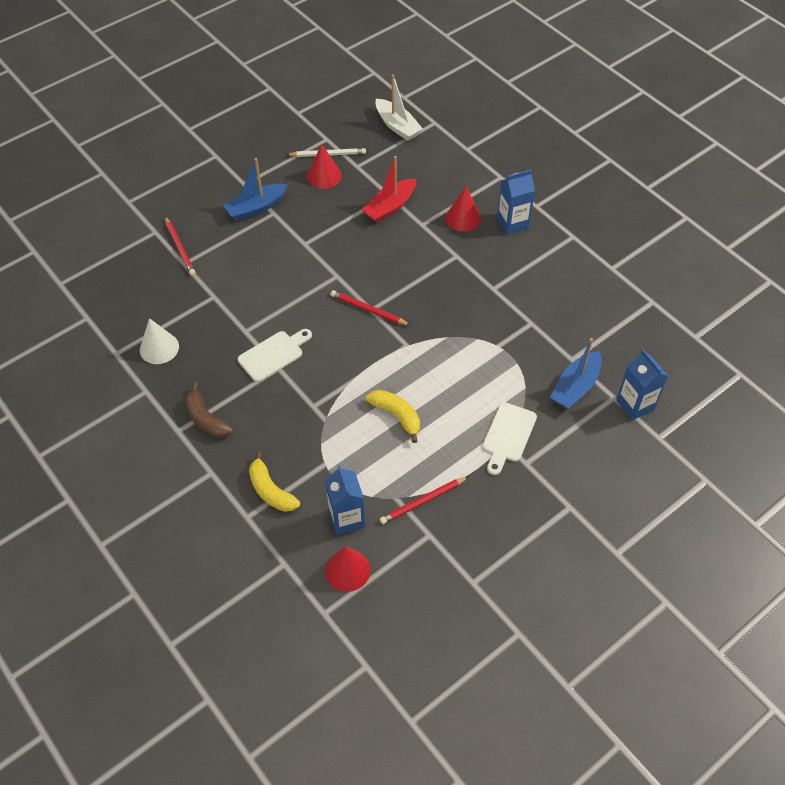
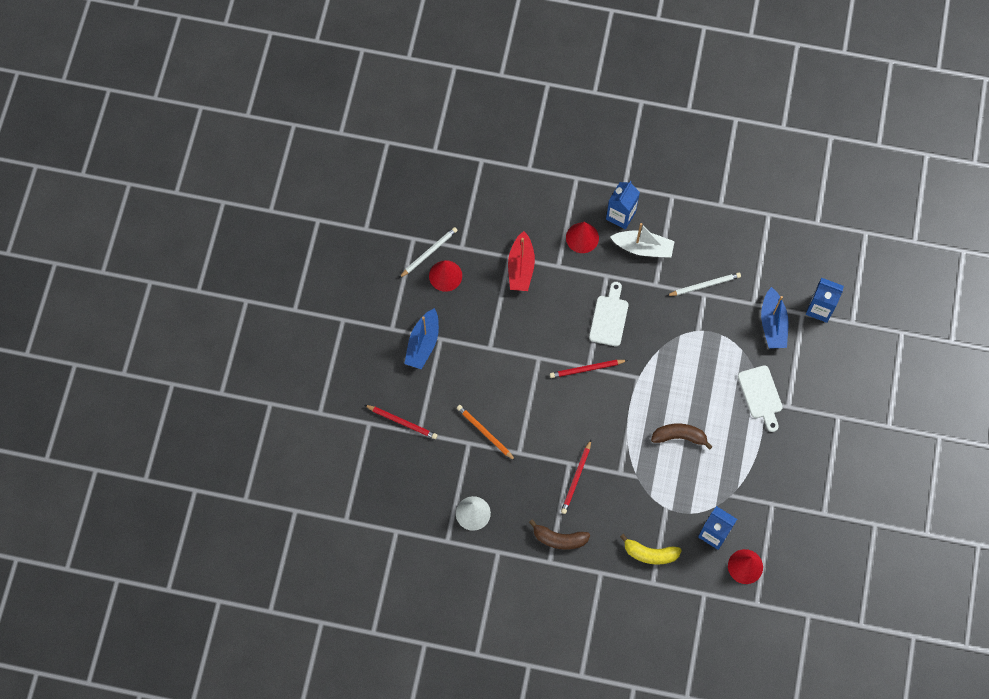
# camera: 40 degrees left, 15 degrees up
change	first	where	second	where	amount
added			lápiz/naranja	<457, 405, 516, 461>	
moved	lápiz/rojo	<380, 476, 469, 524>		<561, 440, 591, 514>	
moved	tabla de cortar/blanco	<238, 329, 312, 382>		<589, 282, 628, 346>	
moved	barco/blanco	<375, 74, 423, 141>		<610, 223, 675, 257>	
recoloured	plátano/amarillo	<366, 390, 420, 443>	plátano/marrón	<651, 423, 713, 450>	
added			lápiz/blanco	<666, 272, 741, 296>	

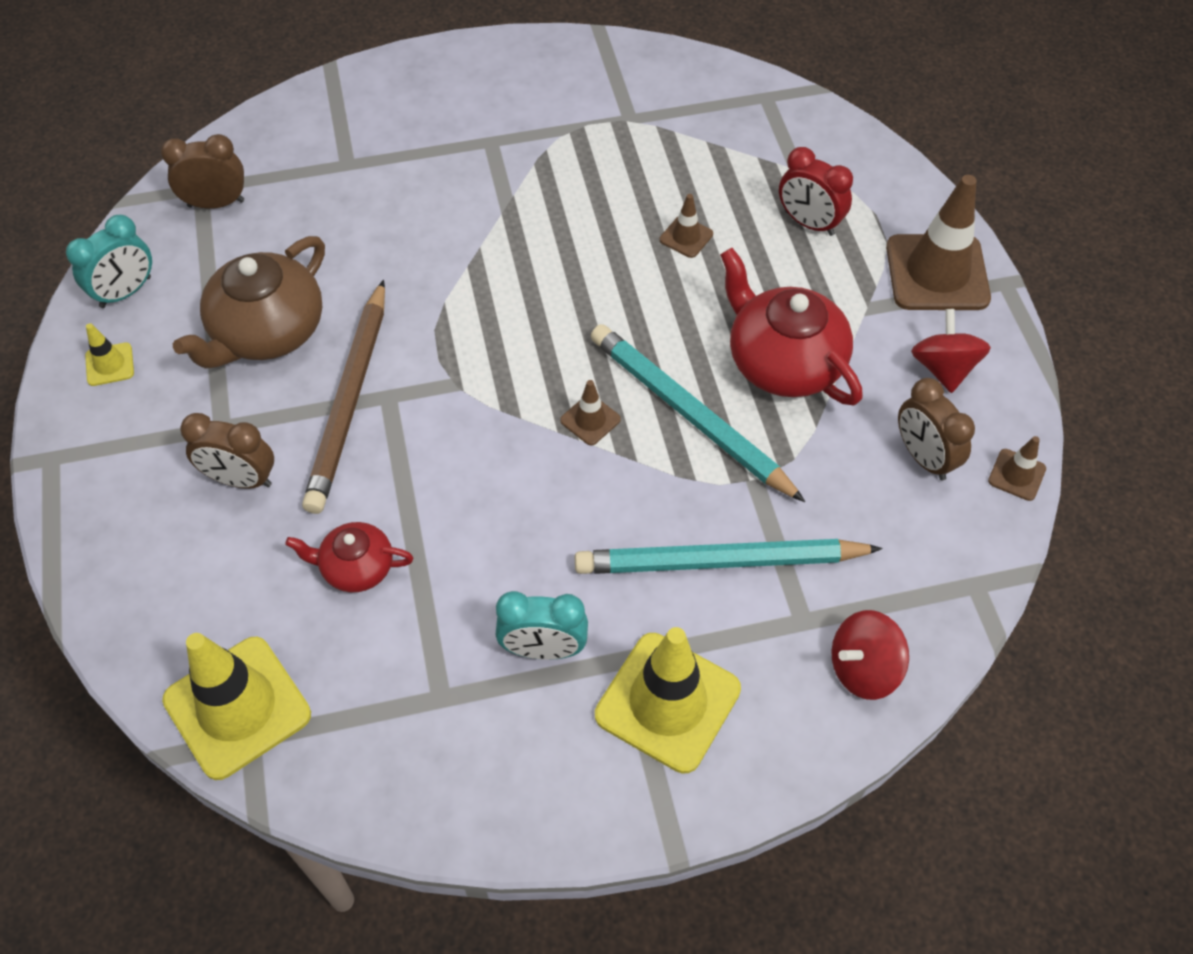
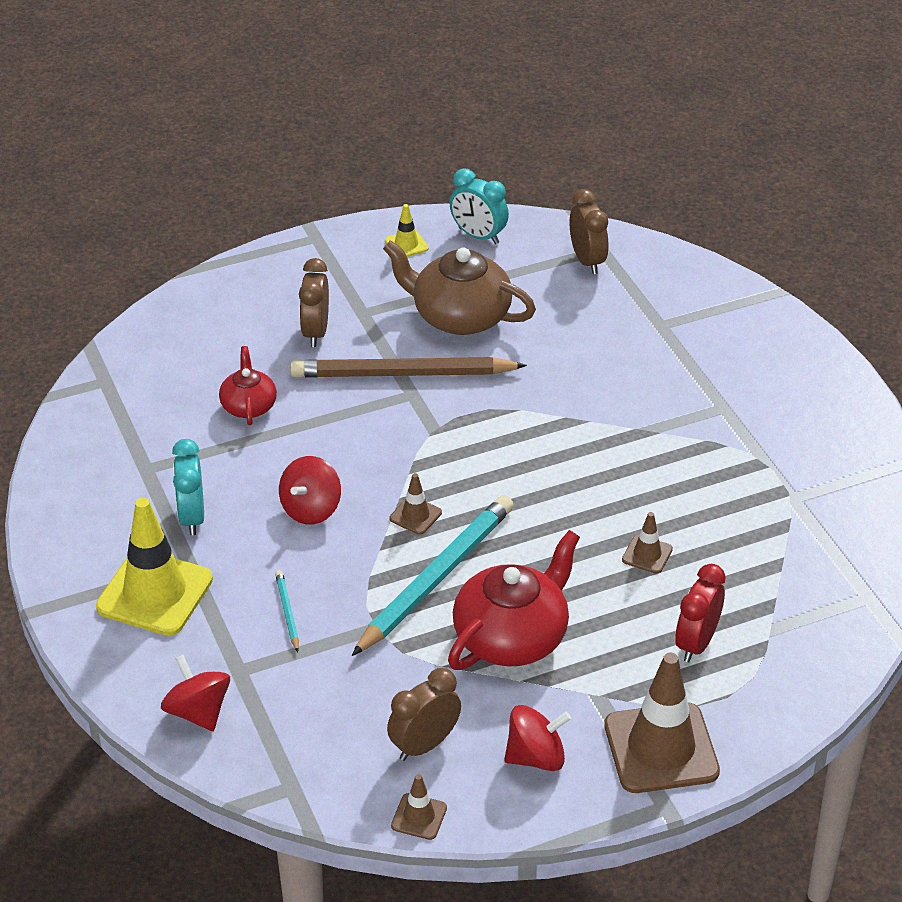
# camera: 80 degrees right, 15 degrees down
change	first	where	second	where	amount
resized	lápiz/turquesa	<575, 539, 883, 574>		<275, 570, 299, 652>	x0.42
added			peonza/rojo	<279, 456, 341, 525>	
removed	cono de tráfico/amarillo	<162, 633, 311, 780>			

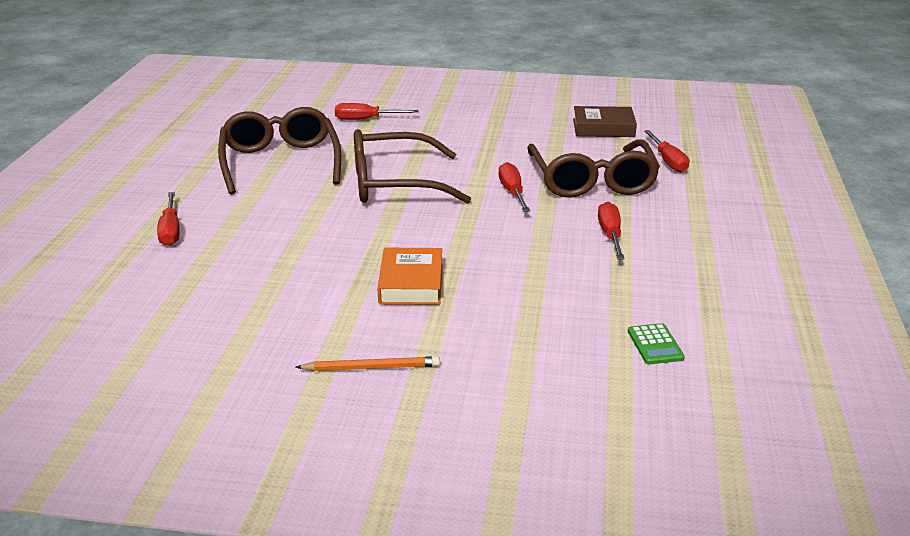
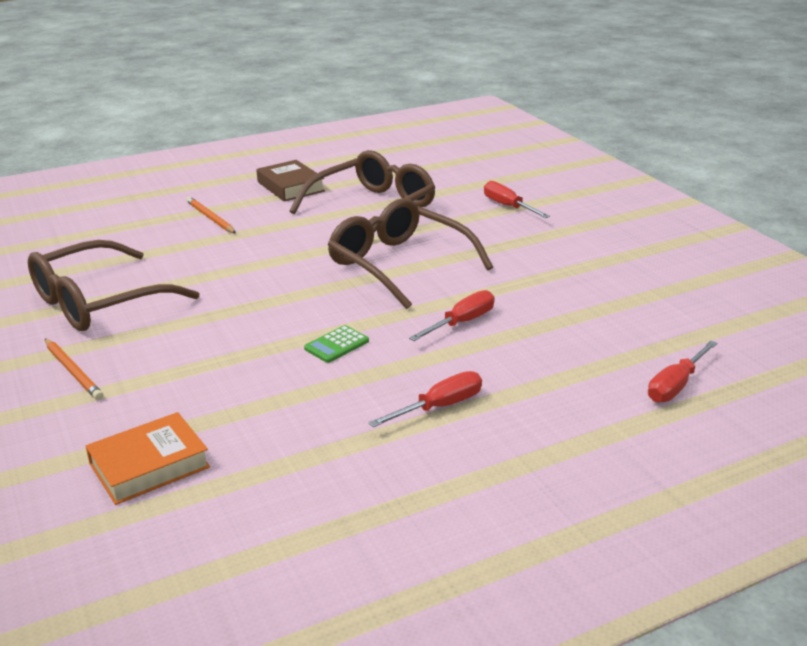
# camera: 55 degrees right, 0 degrees up
change	first	where	second	where	amount
moved	gafas/marrón	<528, 140, 660, 198>		<28, 240, 199, 331>	
moved	libro/naranja	<377, 248, 442, 305>		<86, 412, 210, 505>	
replaced	destornillador/rojo	<157, 192, 180, 246>	lápiz/naranja	<186, 197, 236, 233>	
moved	libro/marrón	<573, 106, 637, 137>		<256, 160, 325, 202>	
moved	calculadora/verde	<628, 323, 685, 364>		<304, 325, 369, 363>	

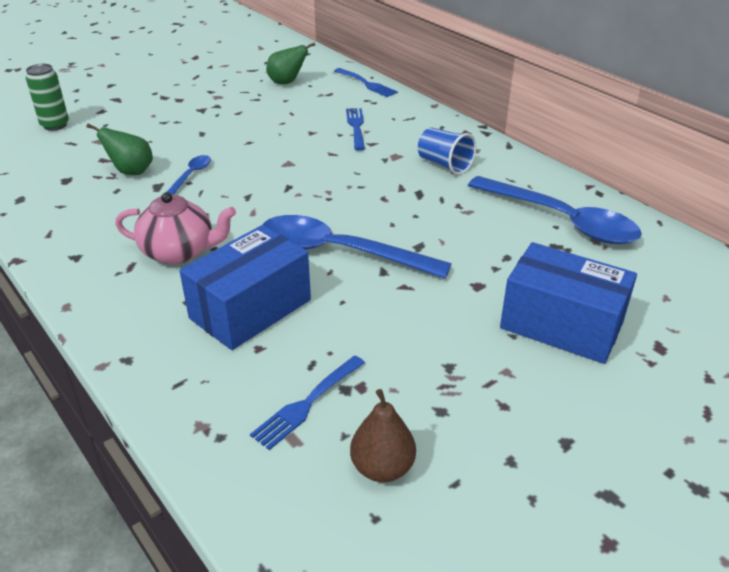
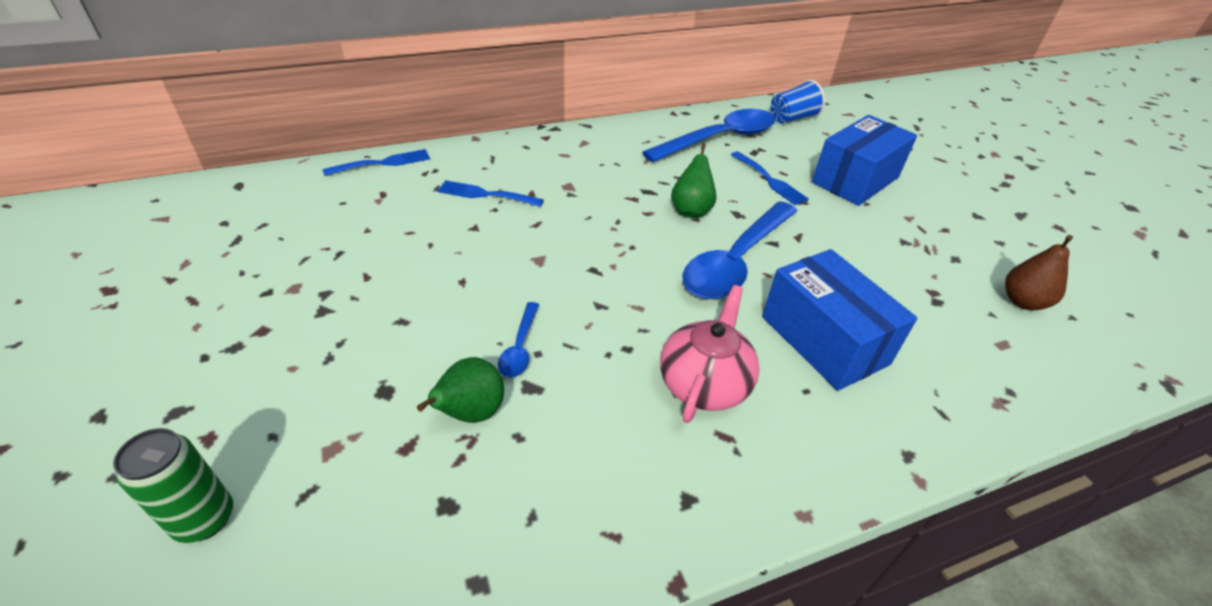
# camera: 75 degrees left, 5 degrees up
change	first	where	second	where	amount
turned	cuchara/azul	<167, 155, 211, 195>		<498, 302, 539, 378>	120 degrees counterclockwise
moved	pera/verde	<266, 42, 315, 84>		<671, 144, 717, 218>	
moved	tenedor/azul	<250, 356, 365, 450>		<731, 151, 809, 205>	
moved	vaso/azul	<418, 127, 476, 175>		<771, 80, 825, 124>	

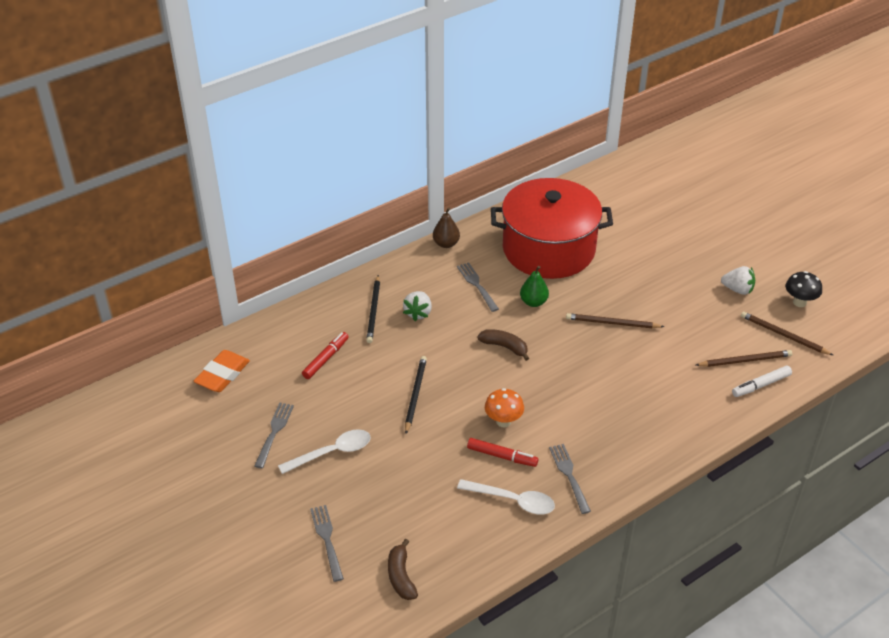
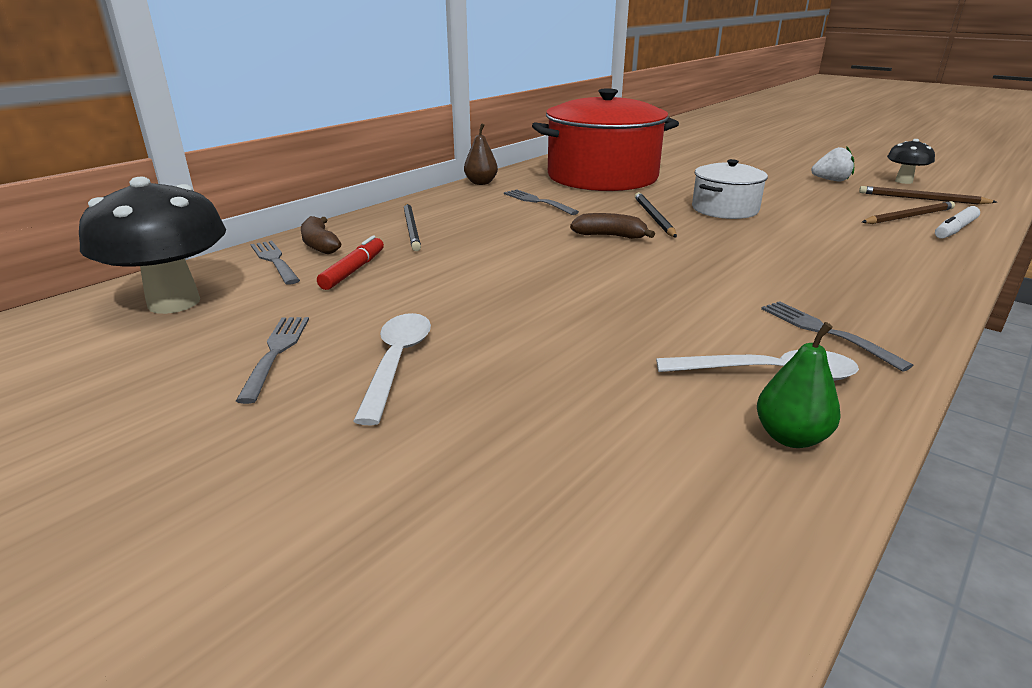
# camera: 15 degrees left, 15 degrees down
change	first	where	second	where	amount
replaced	goma de borrar/naranja	<194, 350, 250, 392>	seta/negro	<79, 176, 226, 314>	
moved	tenedor/gris	<310, 505, 344, 582>		<250, 240, 300, 285>	
moved	plátano/marrón	<388, 539, 418, 600>		<301, 216, 341, 254>	
turned	cuchara/blanco	<278, 429, 371, 474>		<353, 313, 431, 425>	45 degrees counterclockwise
moved	lápiz/negro	<405, 356, 427, 434>		<635, 192, 677, 238>	
replaced	lápiz/marrón	<566, 313, 664, 328>	olla/blanco	<692, 159, 768, 219>	
moved	pera/verde	<520, 266, 549, 307>		<757, 322, 841, 448>	
removed	fresa/blanco	<403, 291, 432, 321>			
removed	rotulador/rojo	<467, 438, 538, 467>			
removed	seta/naranja	<485, 388, 524, 427>			

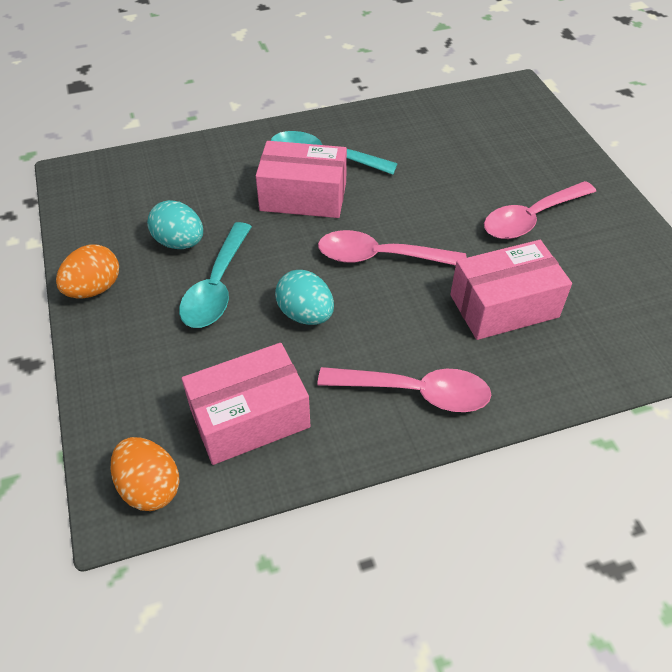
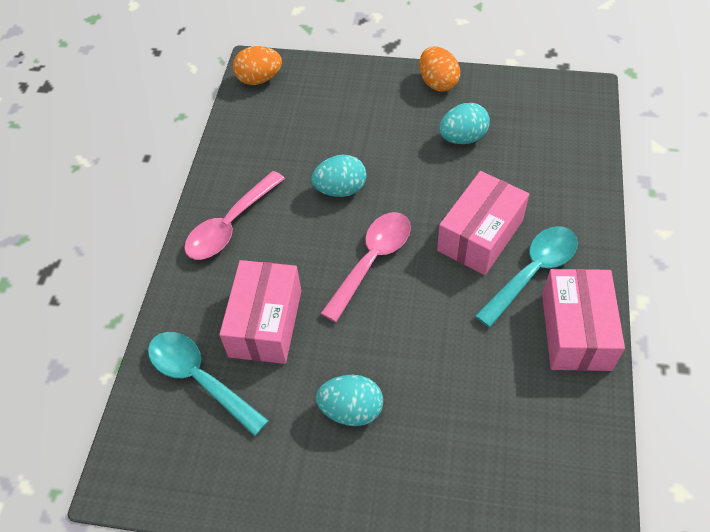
# camera: 120 degrees right, 5 degrees up
change	first	where	second	where	amount
moved	cuchara/turquesa	<179, 222, 252, 328>		<148, 332, 269, 436>	
replaced	cuchara/rosa	<484, 181, 596, 239>	huevo/turquesa	<316, 375, 383, 426>	
moved	caja/rosa	<182, 343, 310, 465>		<542, 269, 625, 371>	

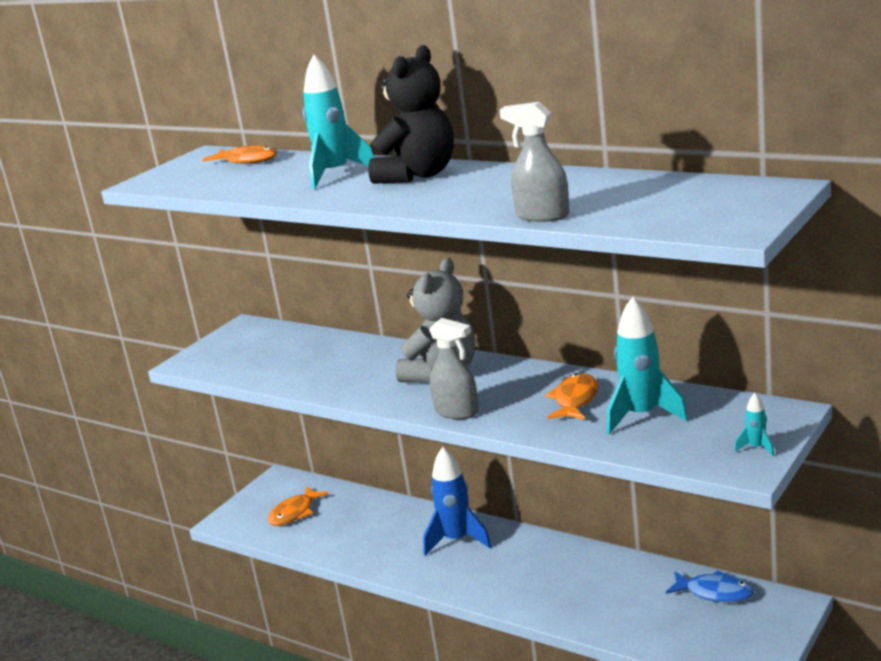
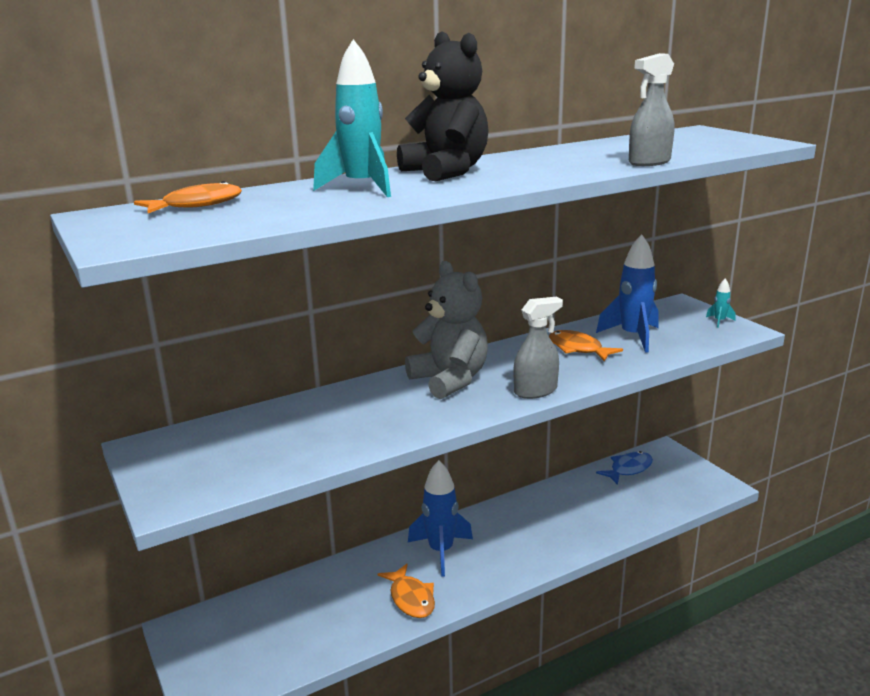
# camera: 65 degrees left, 0 degrees up
change	first	where	second	where	amount
moved	pez/naranja	<267, 487, 329, 526>		<378, 564, 435, 618>	
recoloured	cohete/turquesa	<607, 297, 688, 434>	cohete/azul	<596, 234, 659, 353>	

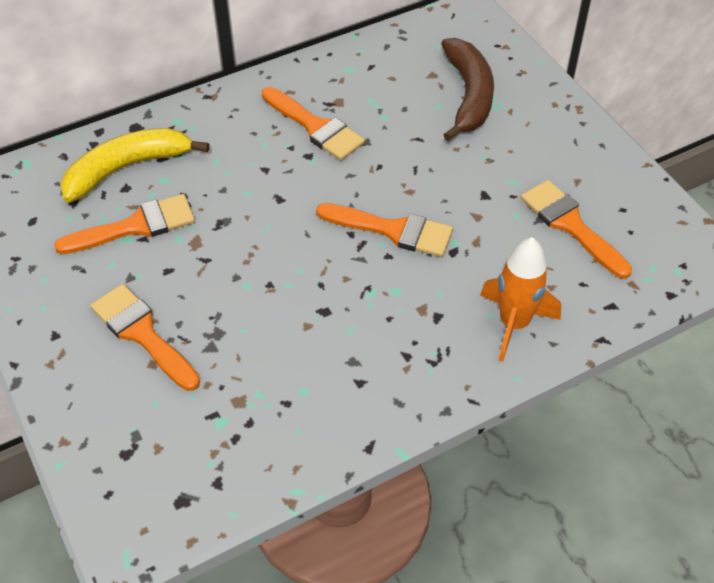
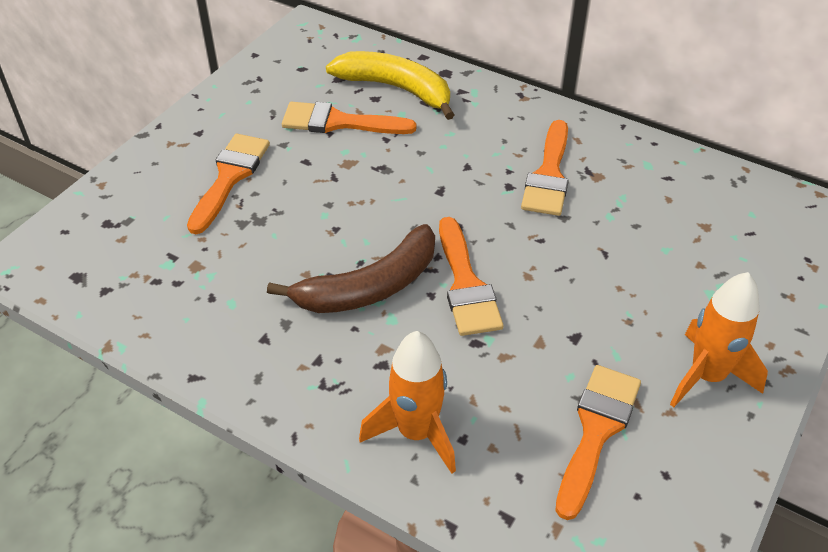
# camera: 60 degrees right, 5 degrees down
change	first	where	second	where	amount
moved	plátano/marrón	<441, 38, 494, 141>		<267, 224, 435, 313>	
turned	pincel/naranja	<54, 194, 195, 254>		<282, 102, 416, 134>	150 degrees clockwise
added			cohete/naranja	<670, 272, 768, 408>	

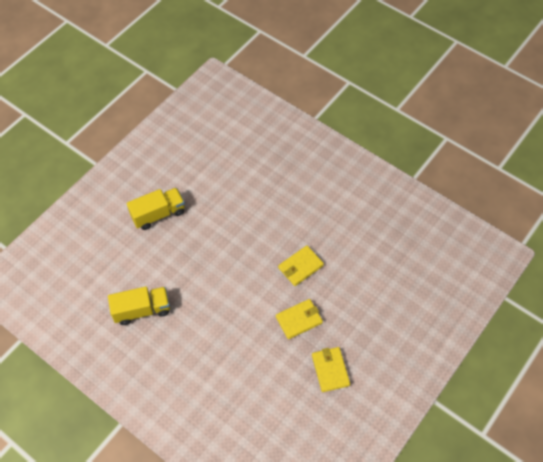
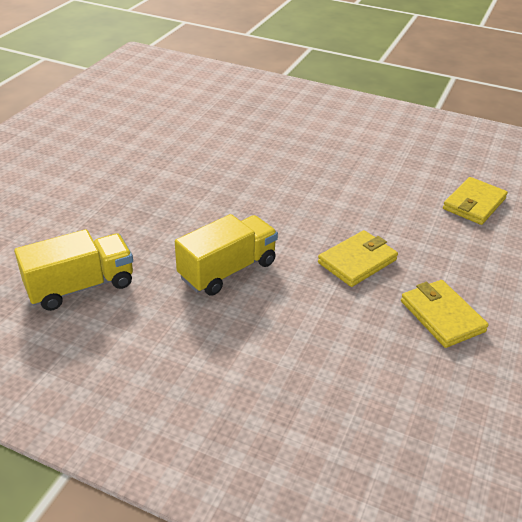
# camera: 15 degrees left, 20 degrees down
change	first	where	second	where	amount
moved	camión/amarillo	<127, 188, 185, 230>		<175, 214, 278, 296>	
moved	cartera/amarillo	<278, 245, 324, 286>		<443, 177, 508, 225>	

